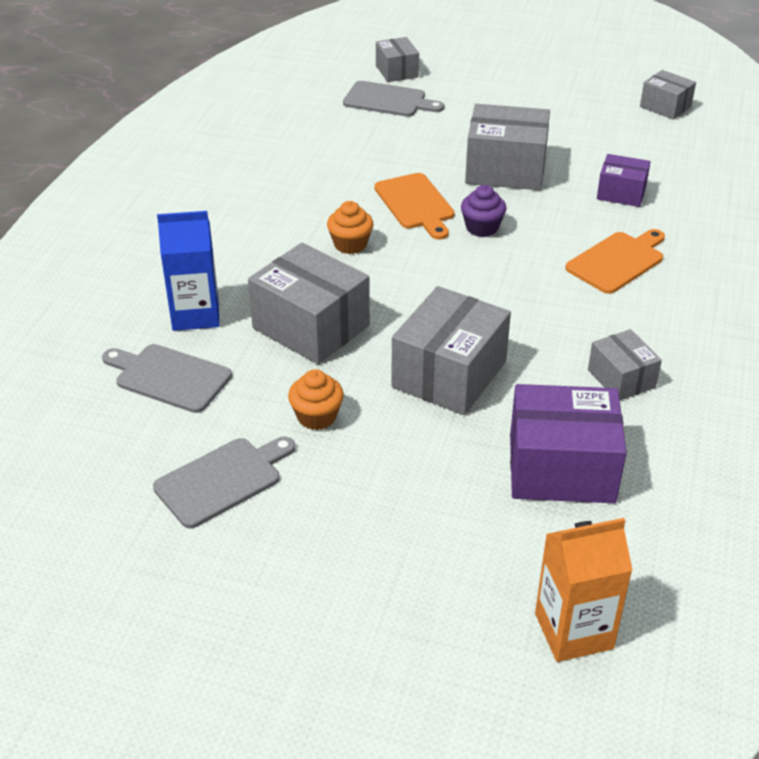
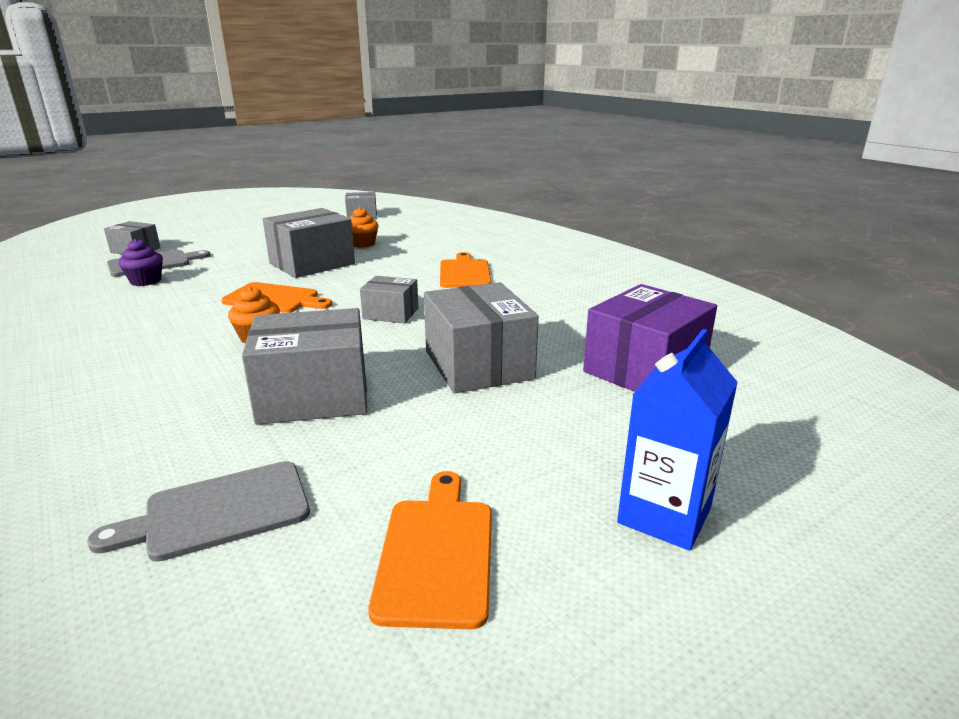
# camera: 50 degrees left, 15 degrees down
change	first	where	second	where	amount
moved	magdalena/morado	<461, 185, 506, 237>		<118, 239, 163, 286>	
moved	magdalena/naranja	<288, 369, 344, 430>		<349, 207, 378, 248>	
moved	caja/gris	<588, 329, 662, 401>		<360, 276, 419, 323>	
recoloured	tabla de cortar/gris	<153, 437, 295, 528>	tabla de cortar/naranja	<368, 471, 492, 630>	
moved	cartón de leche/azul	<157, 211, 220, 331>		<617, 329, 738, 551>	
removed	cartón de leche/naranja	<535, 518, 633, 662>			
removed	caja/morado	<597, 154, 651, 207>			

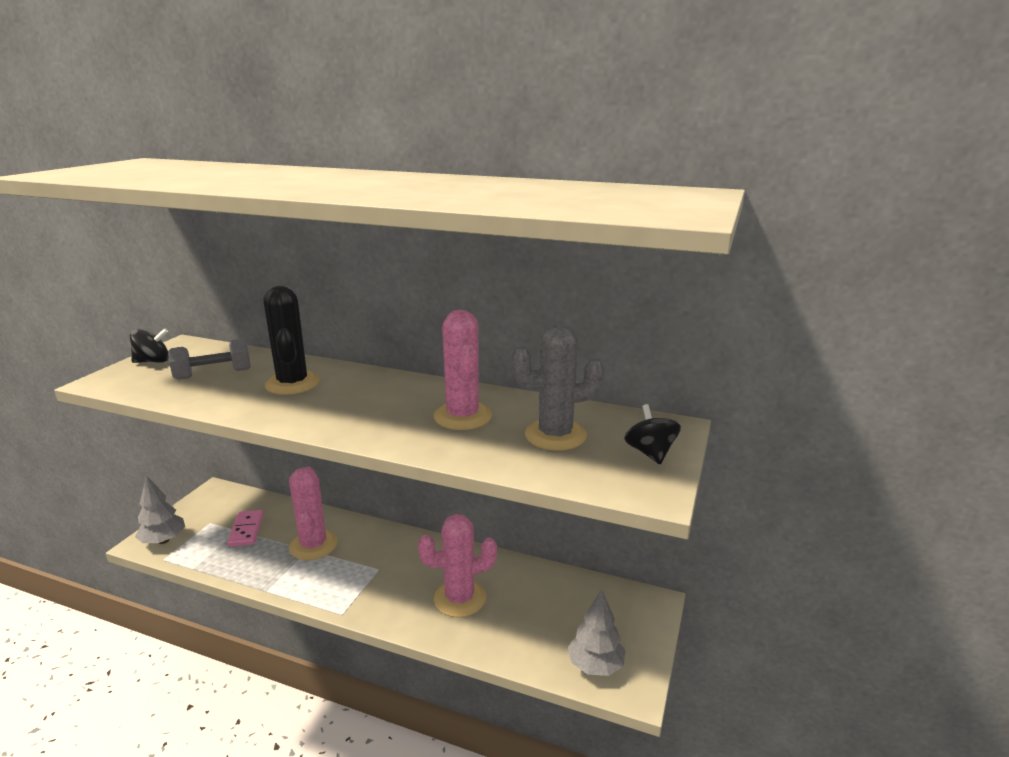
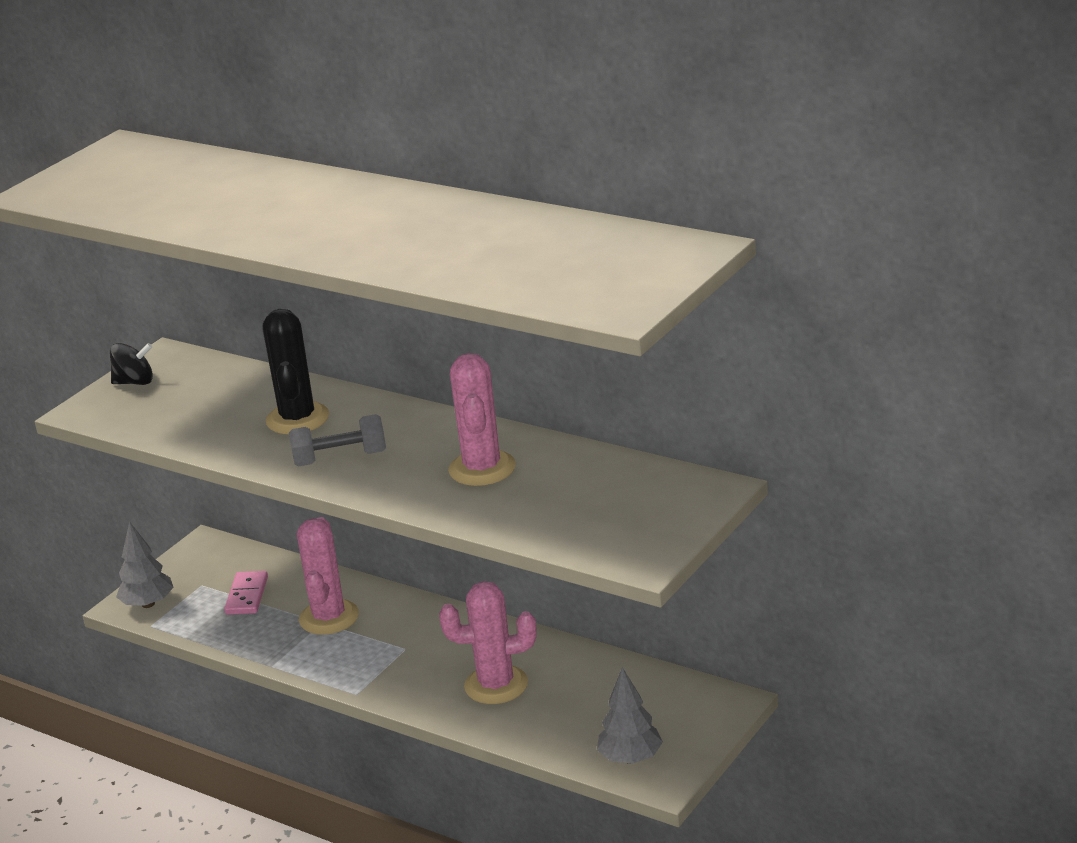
# camera: 15 degrees right, 5 degrees up
change	first	where	second	where	amount
moved	mancuerna/gris	<168, 339, 251, 380>		<289, 414, 386, 466>	
removed	cactus/gris	<511, 323, 604, 450>			
removed	peonza/negro	<624, 404, 681, 464>			

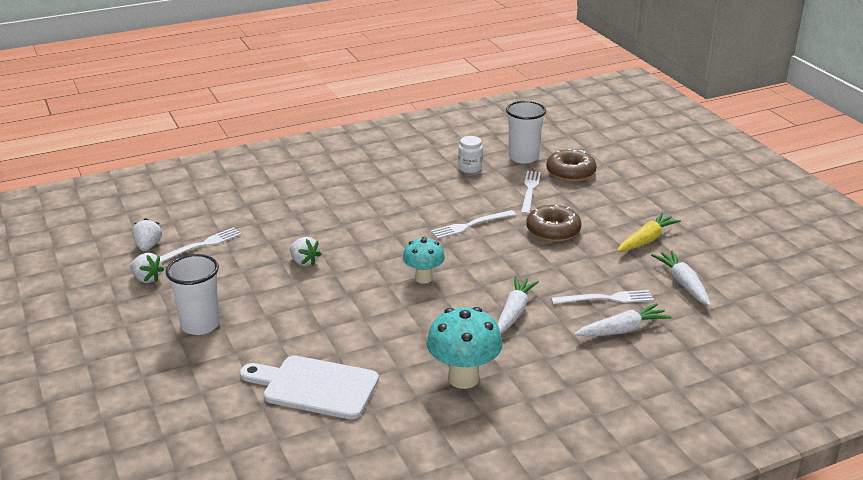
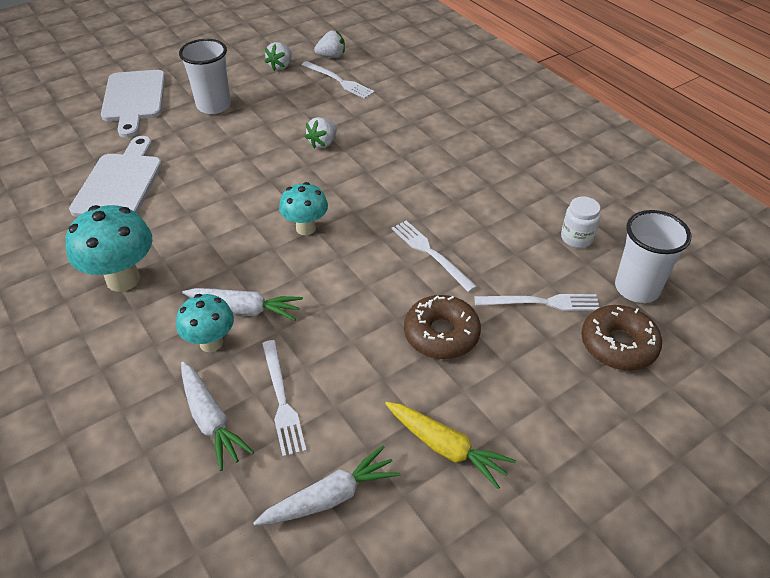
# camera: 80 degrees right, 15 degrees up
change	first	where	second	where	amount
added			tabla de cortar/blanco	<101, 70, 165, 138>	
added			seta/turquesa	<176, 294, 234, 352>	

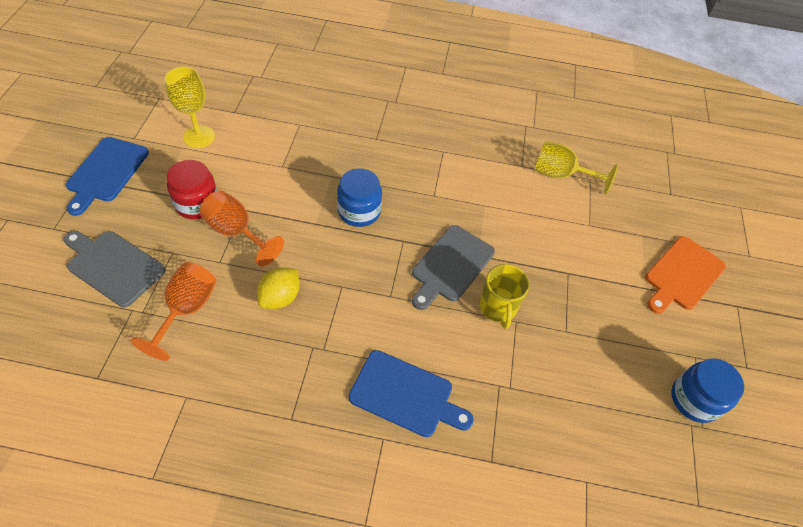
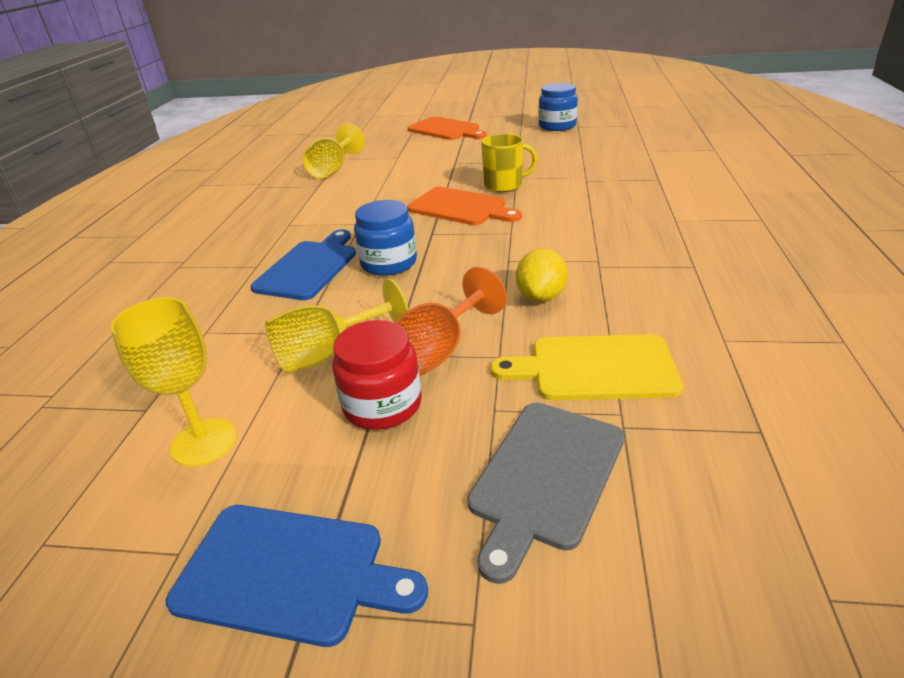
# camera: 85 degrees left, 20 degrees down
change	first	where	second	where	amount
moved	tabla de cortar/azul	<349, 350, 474, 437>		<251, 229, 356, 300>	
added			copa/amarillo	<265, 279, 409, 374>	
recoloured	tabla de cortar/gris	<412, 225, 495, 310>	tabla de cortar/naranja	<407, 187, 522, 225>	
replaced	copa/naranja	<131, 262, 216, 361>	tabla de cortar/amarillo	<490, 334, 683, 400>	
turned	limón/amarillo	<257, 268, 300, 309>		<516, 248, 568, 302>	75 degrees clockwise

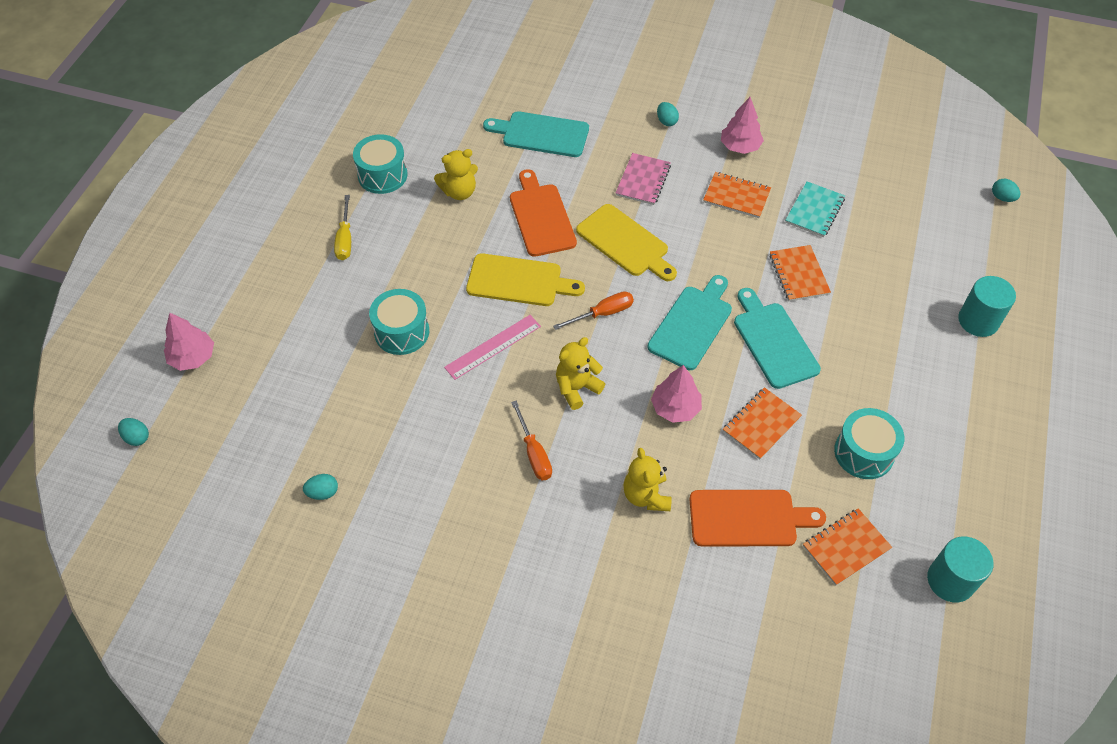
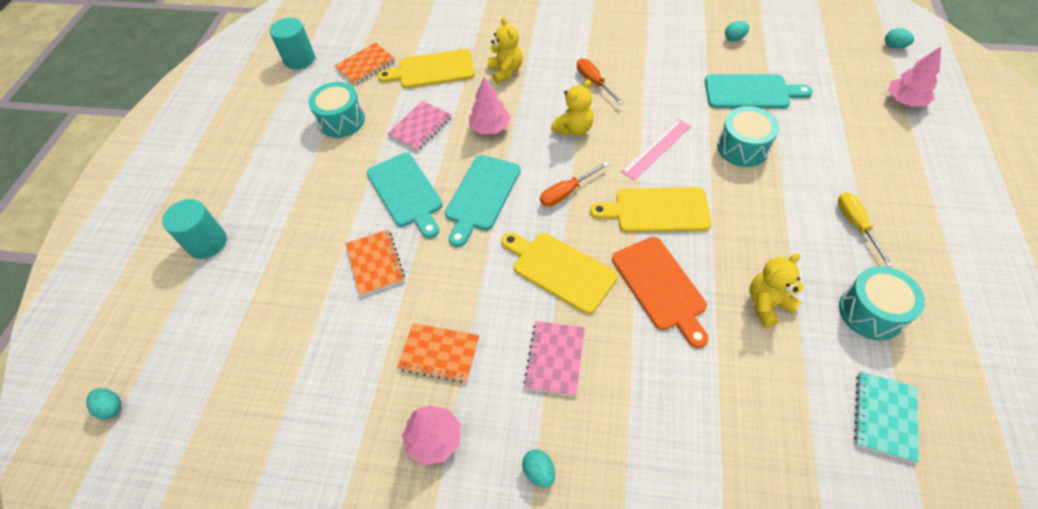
# camera: 175 degrees right, 0 degrees up
change	first	where	second	where	amount
recoloured	tabla de cortar/naranja	<689, 490, 826, 547>	tabla de cortar/amarillo	<377, 49, 475, 88>	
recoloured	cuaderno/naranja	<723, 387, 802, 460>	cuaderno/rosa	<387, 101, 452, 151>	
moved	tabla de cortar/turquesa	<483, 111, 589, 157>		<705, 74, 813, 109>	
moved	cuaderno/turquesa	<785, 181, 845, 237>		<854, 372, 919, 463>	

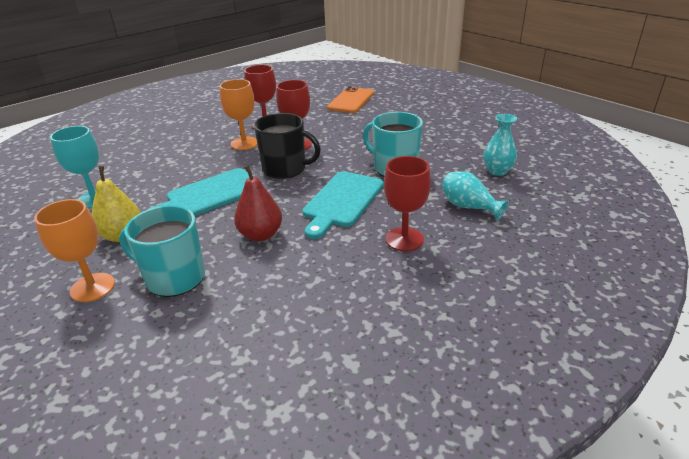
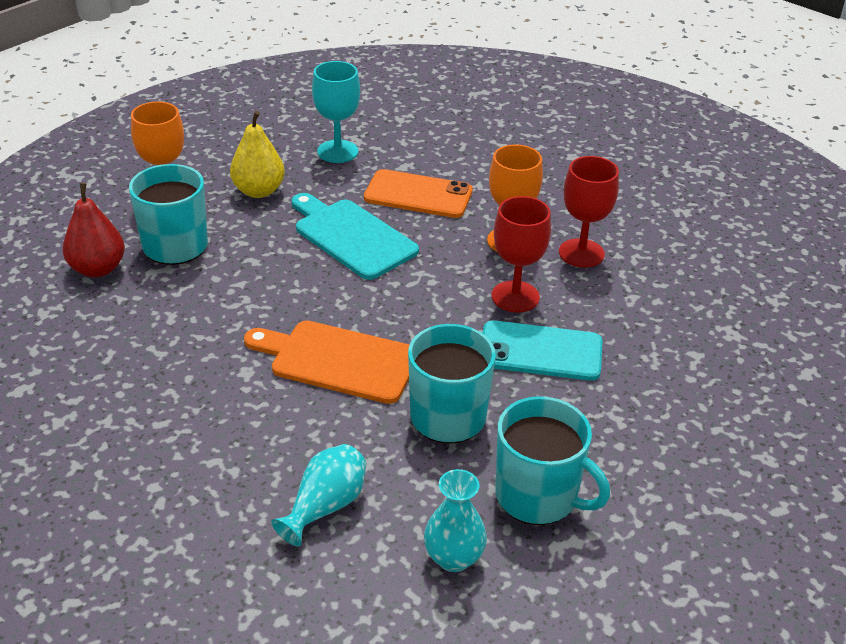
# camera: 80 degrees right, 5 degrees up
change	first	where	second	where	amount
moved	pera/rojo	<234, 165, 282, 241>		<63, 183, 125, 278>	
recoloured	tabla de cortar/turquesa	<302, 171, 384, 239>	tabla de cortar/naranja	<244, 321, 409, 404>	
moved	móvil/naranja	<327, 86, 374, 113>		<364, 169, 473, 218>	
added			móvil/turquesa	<483, 320, 603, 381>	
added			taza/turquesa	<495, 396, 610, 525>	
removed	taza/negro	<254, 113, 321, 179>			
removed	copa/rojo	<384, 156, 431, 251>			

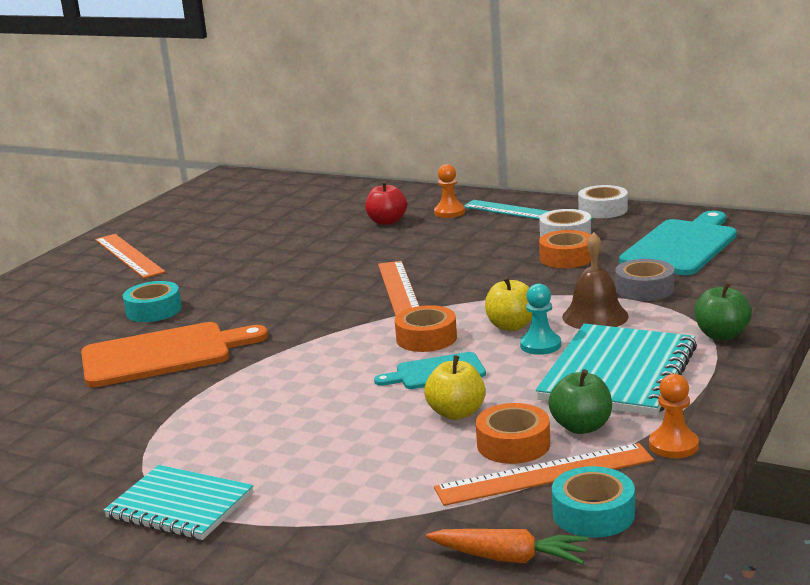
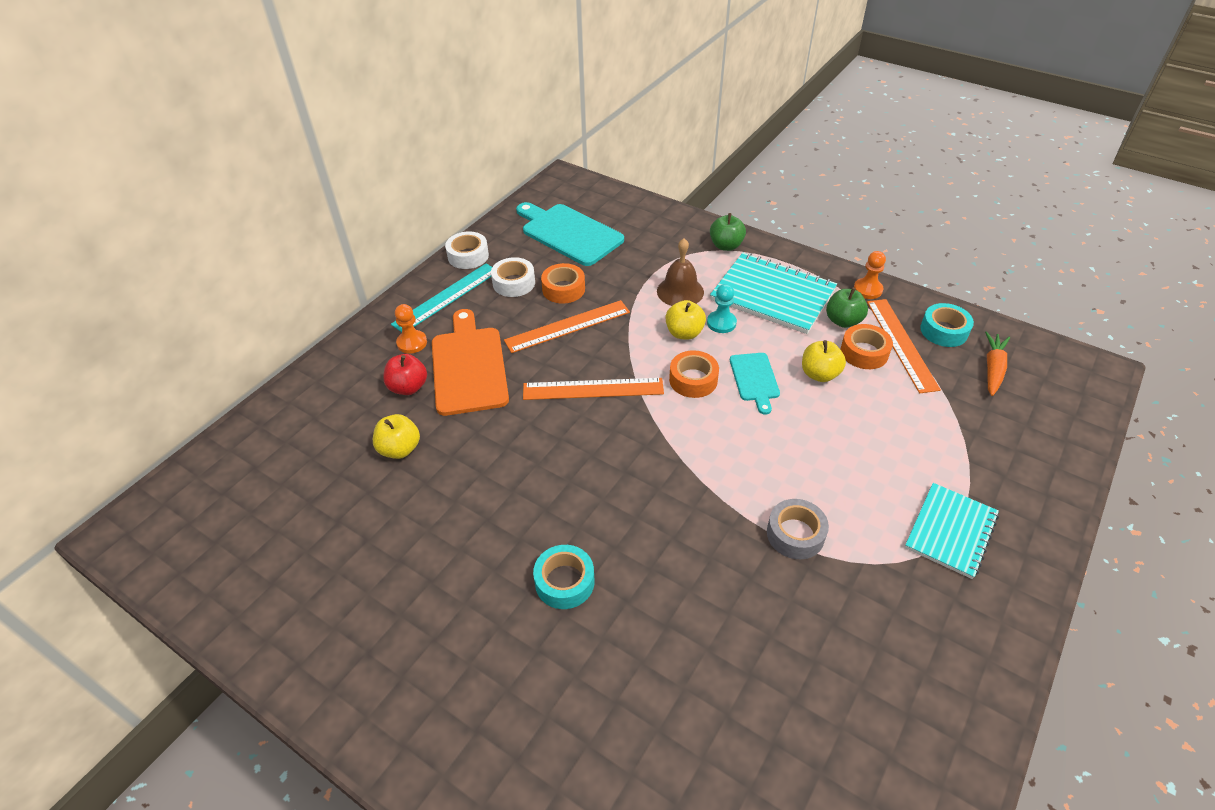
# camera: 85 degrees left, 25 degrees up
change	first	where	second	where	amount
added			manzana/amarillo	<373, 414, 420, 459>	
moved	tabla de cortar/naranja	<81, 322, 268, 387>		<432, 309, 509, 416>	
moved	regla/naranja	<95, 234, 166, 278>		<504, 300, 630, 353>	
moved	cinta adhesiva/gris	<615, 259, 674, 301>		<767, 499, 829, 559>	

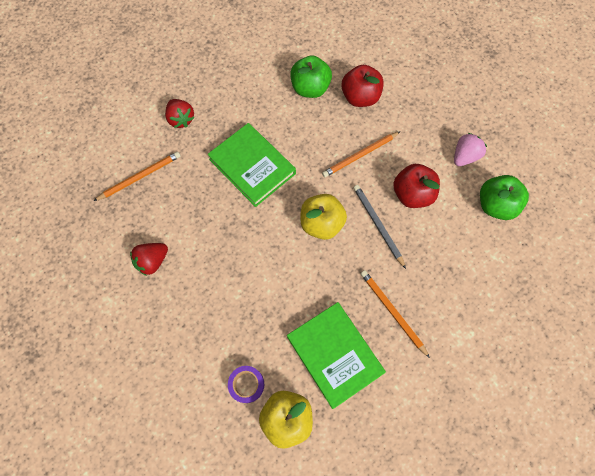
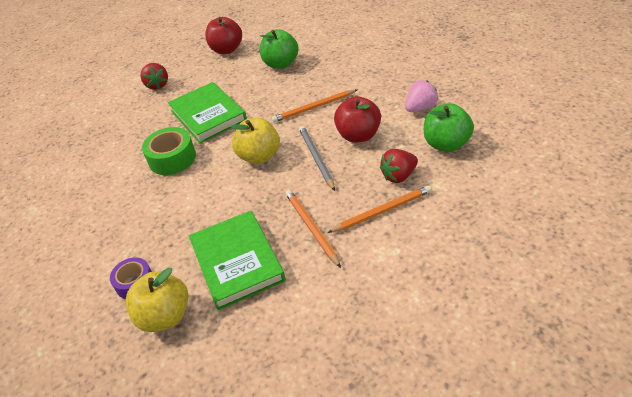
# camera: 15 degrees right, 25 degrees down
change	first	where	second	where	amount
added			cinta adhesiva/verde	<142, 127, 196, 175>	
moved	manzana/rojo	<342, 65, 384, 107>		<205, 17, 242, 54>	
moved	lápiz/naranja	<94, 152, 180, 201>		<327, 185, 432, 233>	
moved	fresa/rojo	<130, 243, 168, 276>		<380, 149, 418, 183>	

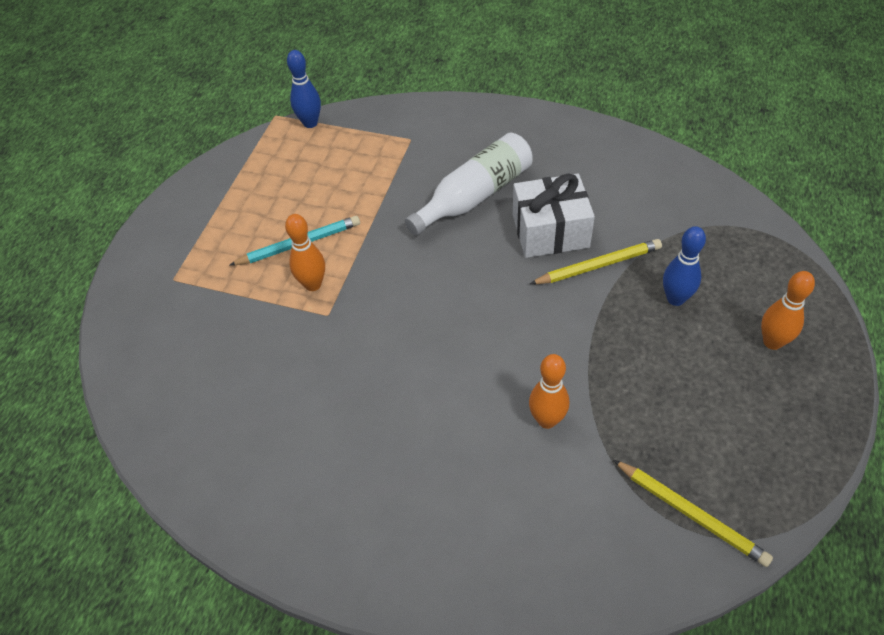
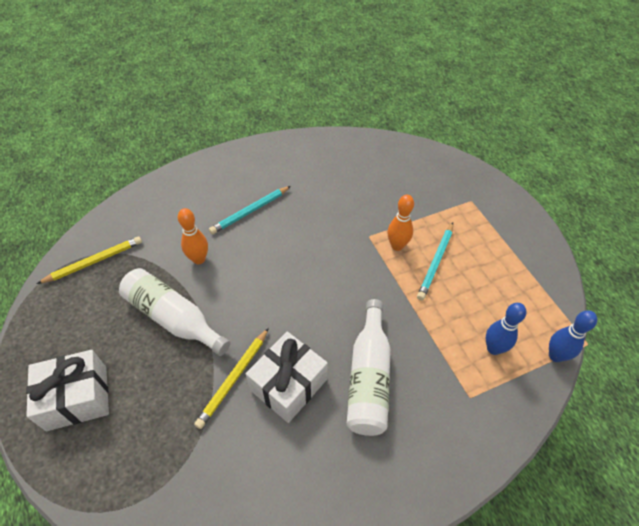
# camera: 135 degrees right, 0 degrees up
change	first	where	second	where	amount
replaced	bolo/naranja	<761, 271, 815, 350>	regalo/blanco	<26, 350, 109, 431>	
turned	lápiz/amarillo	<613, 460, 773, 567>		<37, 236, 142, 284>	150 degrees clockwise
added			botella/blanco	<119, 268, 230, 356>	
added			lápiz/turquesa	<209, 186, 291, 234>	
moved	bolo/azul	<663, 226, 706, 306>		<486, 303, 526, 355>	

